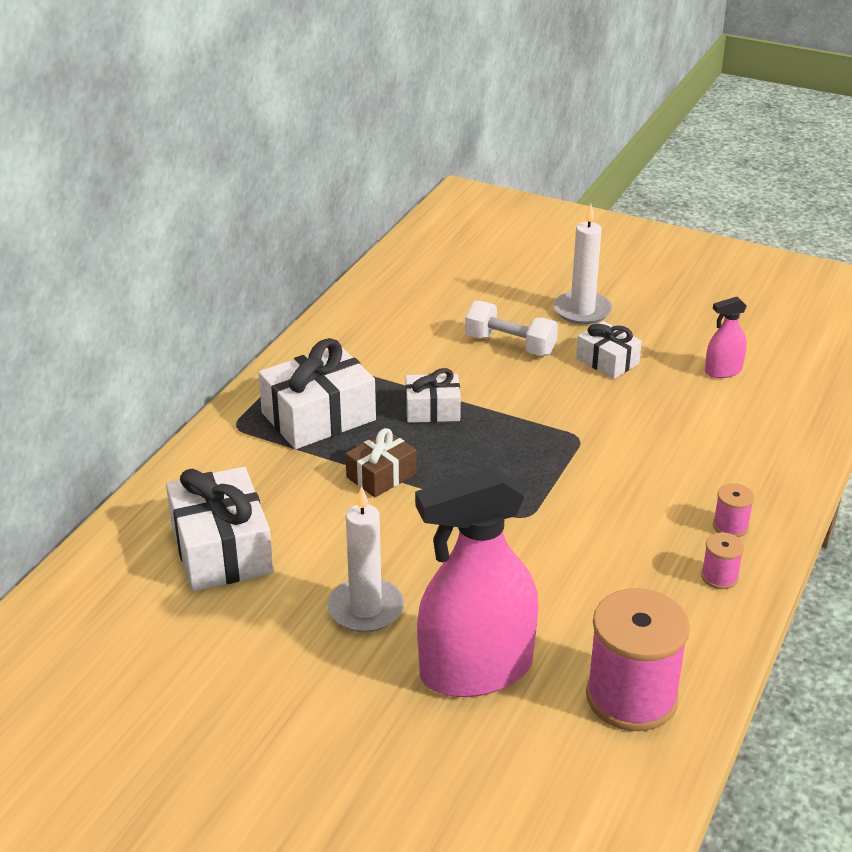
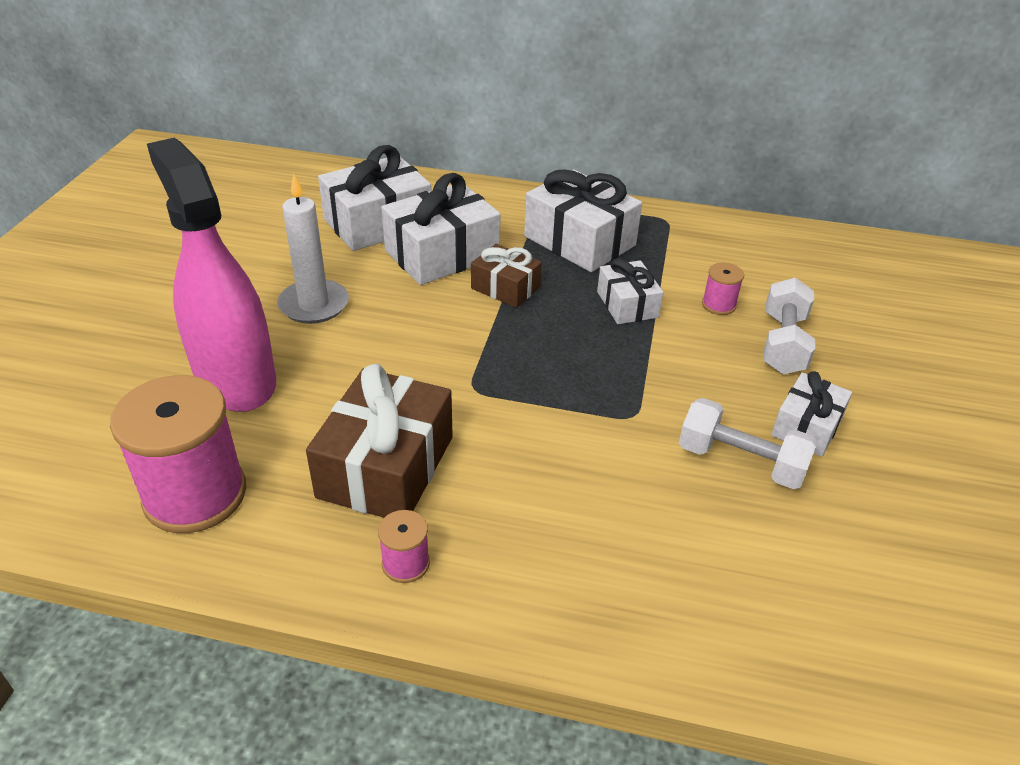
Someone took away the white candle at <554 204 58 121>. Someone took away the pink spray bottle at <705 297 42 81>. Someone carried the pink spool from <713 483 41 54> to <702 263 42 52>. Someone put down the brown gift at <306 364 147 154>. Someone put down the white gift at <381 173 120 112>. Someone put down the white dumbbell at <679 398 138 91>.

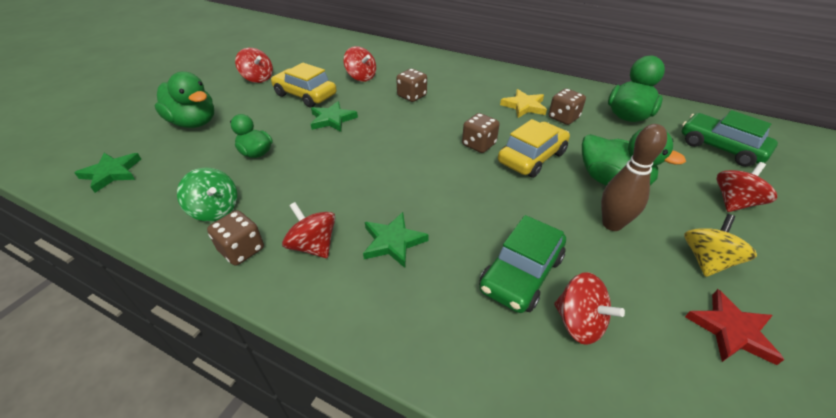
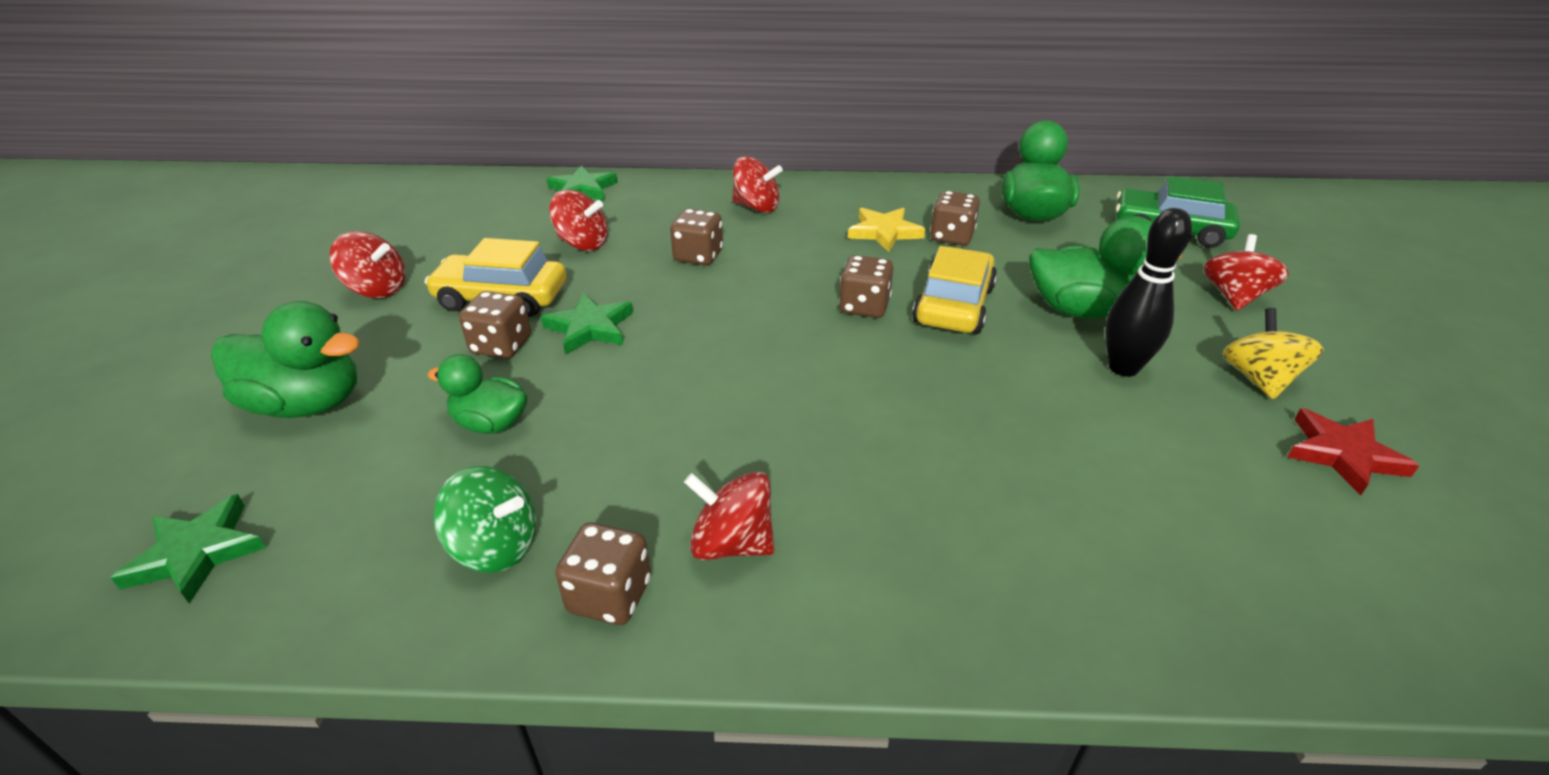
Someone carried the green star from <363 212 66 56> to <547 165 70 36>. Someone took away the green car at <479 215 87 98>. Someone carried the red spinning top from <554 272 71 73> to <732 156 51 57>. Someone repainted the brown bowling pin at <601 124 66 107>, which became the black bowling pin at <1105 208 87 169>. Someone put down the brown dice at <459 291 72 68>.

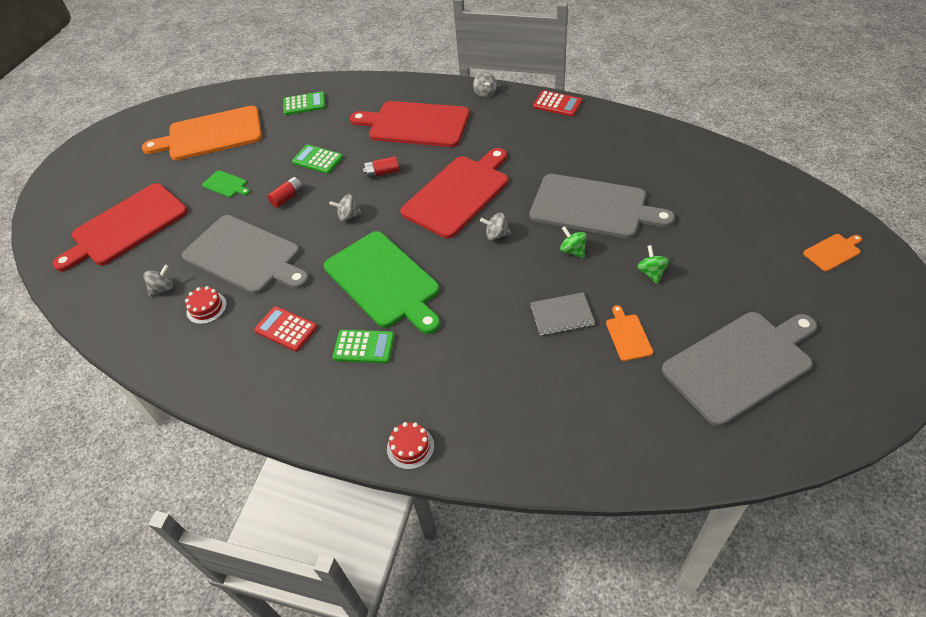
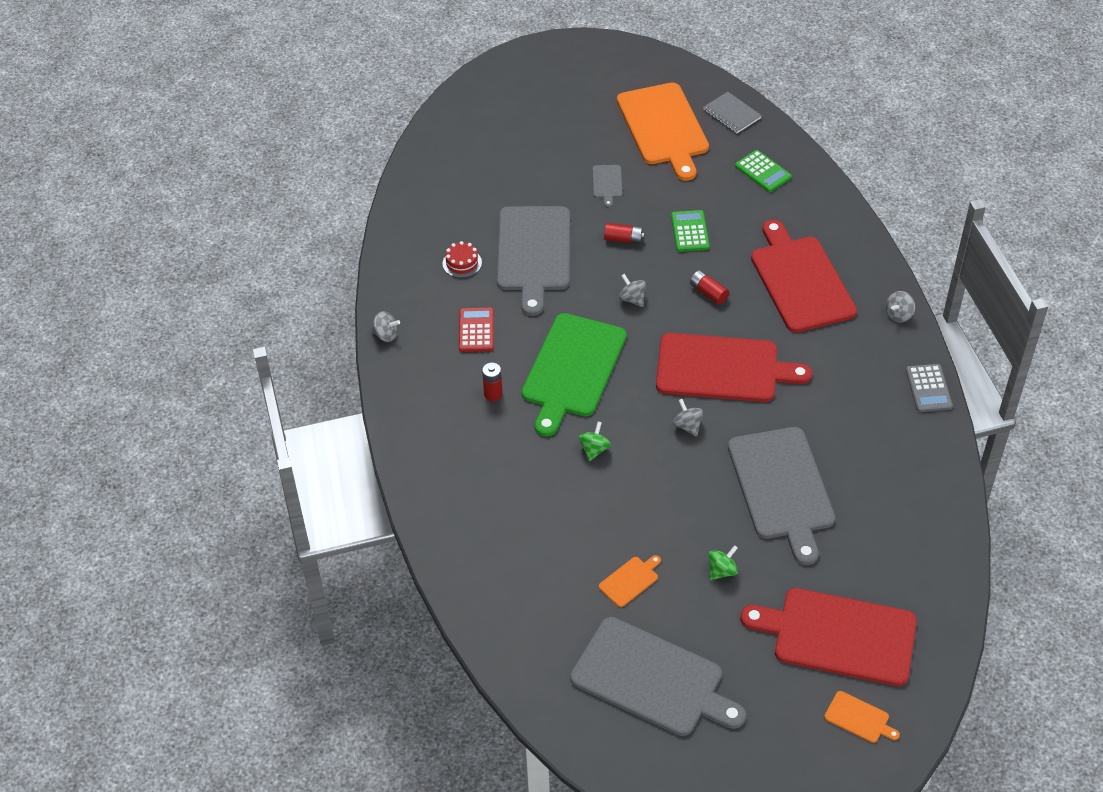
Someone carried the red cutting board from <53 183 135 89> to <740 588 177 98>. Someone rotated the orange cutting board at <142 106 120 55> by 150 degrees counterclockwise. Someone carried the grey spinning top from <143 264 30 32> to <371 311 29 31>. Someone repainted the green cutting board at <202 170 48 27>, which became the grey cutting board at <592 165 31 42>. Someone swapped the green calculator at <332 330 63 33> for the red battery at <482 362 21 39>. Someone took away the red cake at <387 422 47 47>. Someone carried the grey notebook from <530 292 65 43> to <703 92 59 41>. Someone repainted the red calculator at <533 90 49 26>, which became the grey calculator at <906 364 47 48>. Someone carried the green spinning top from <560 226 27 32> to <579 422 32 39>.

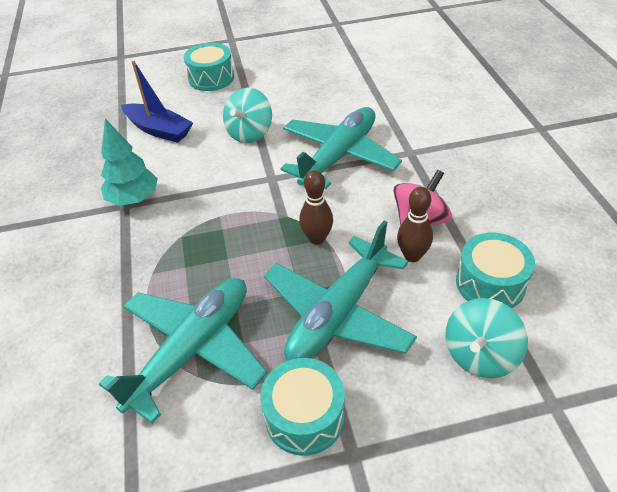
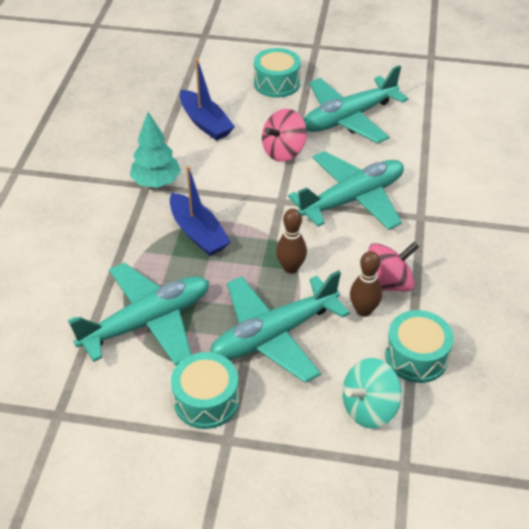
Someone repainted the turquoise spinning top at <223 88 49 55>, which became the pink spinning top at <262 109 45 53>. Someone put down the blue boat at <170 166 61 90>. Someone put down the turquoise plane at <303 65 105 78>.

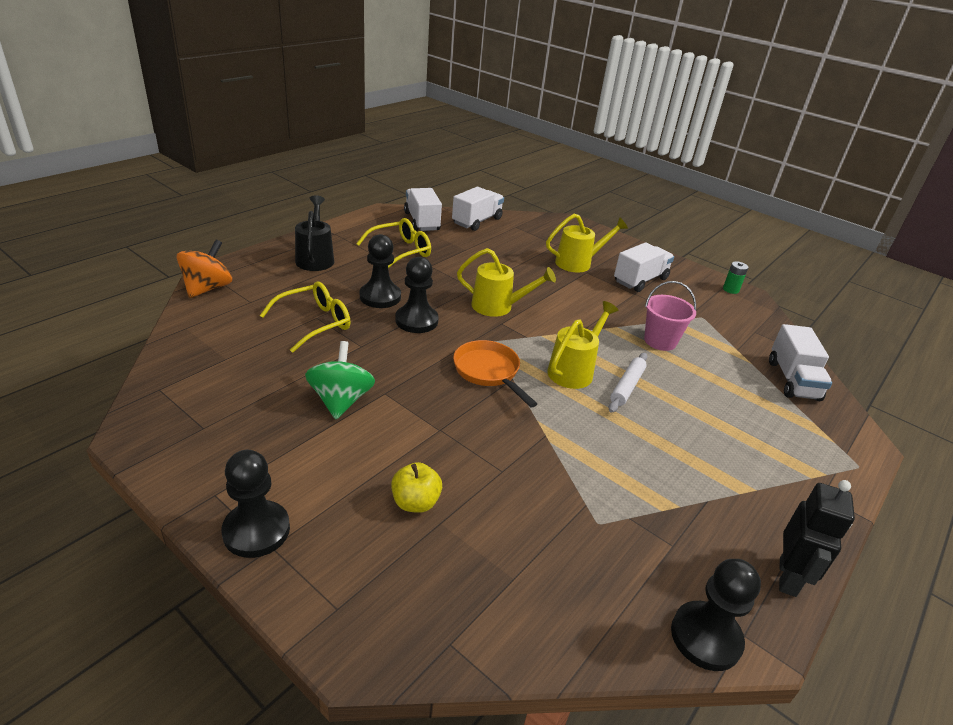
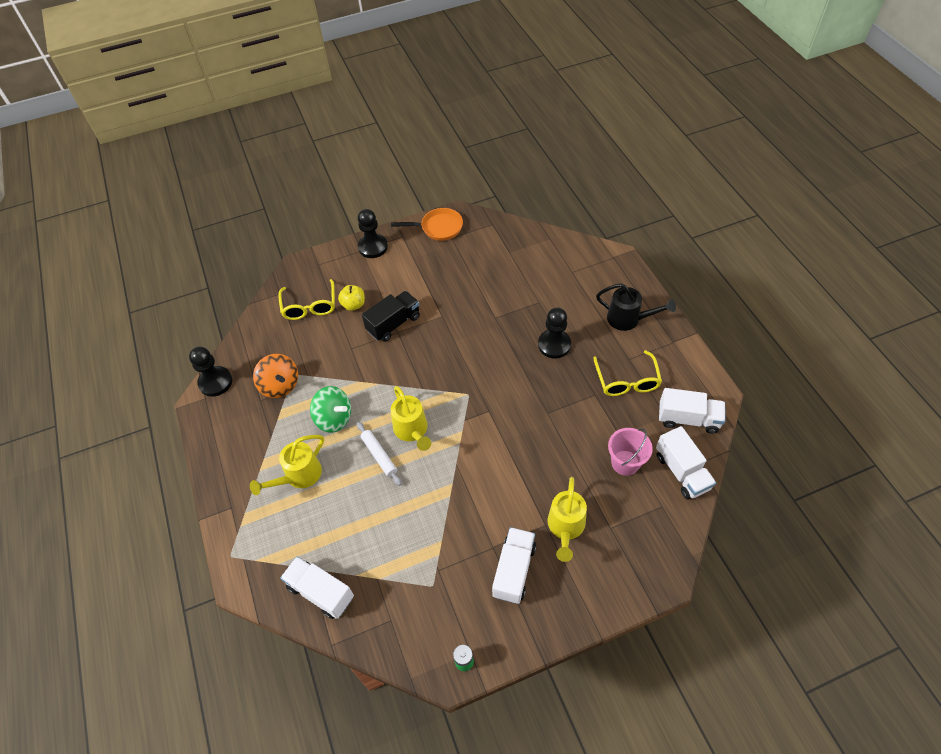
Someone carried the orange spinning top from <177 240 55 58> to <253 354 45 44>. Someone carried the yellow glasses from <260 281 90 72> to <278 279 57 41>. Someone carried the green spinning top from <305 341 70 78> to <310 386 41 47>. Someone took away the black pawn at <395 257 44 76>. Someone carried the orange pan from <453 340 84 68> to <391 208 72 33>. Someone carried the yellow watering can from <457 248 99 69> to <250 435 74 60>. Someone rotated the white truck at <614 242 60 50> by 150 degrees counterclockwise. Someone carried the pink bucket from <644 281 52 70> to <608 428 45 48>. Someone took away the black robot at <779 480 76 117>. Someone put down the black truck at <362 291 58 51>.

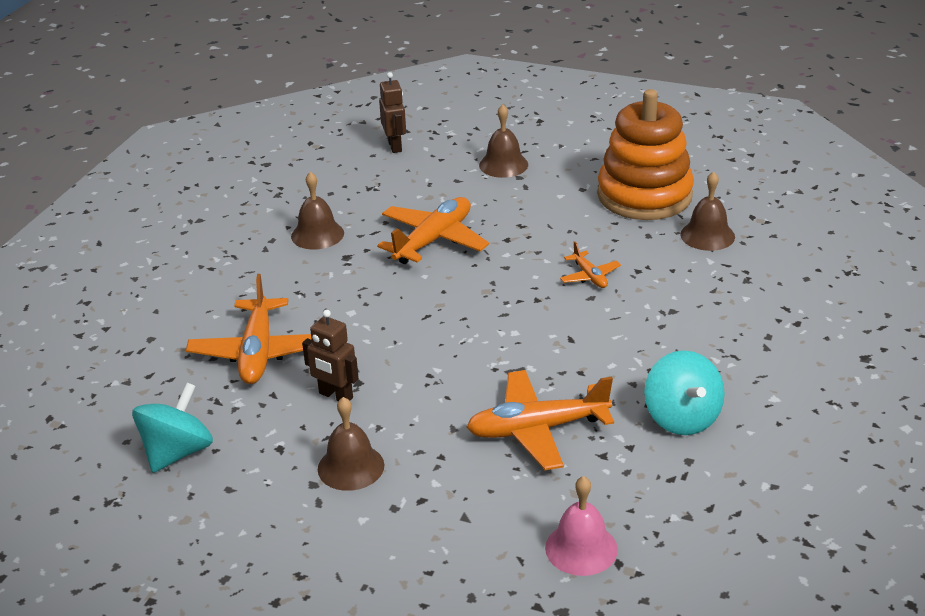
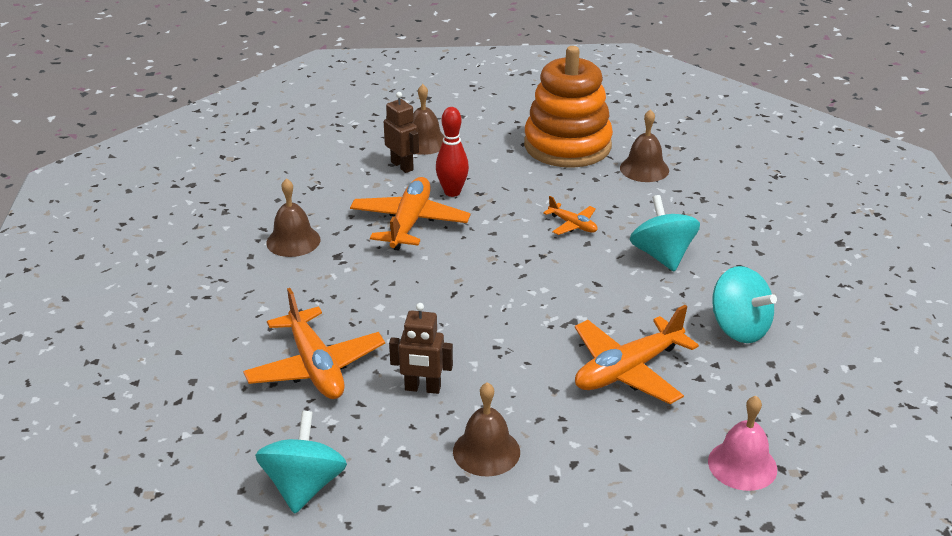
Someone carried the brown robot from <379 72 27 81> to <384 92 35 81>. Someone put down the red bowling pin at <436 107 33 90>. Someone put down the turquoise spinning top at <630 195 70 76>.

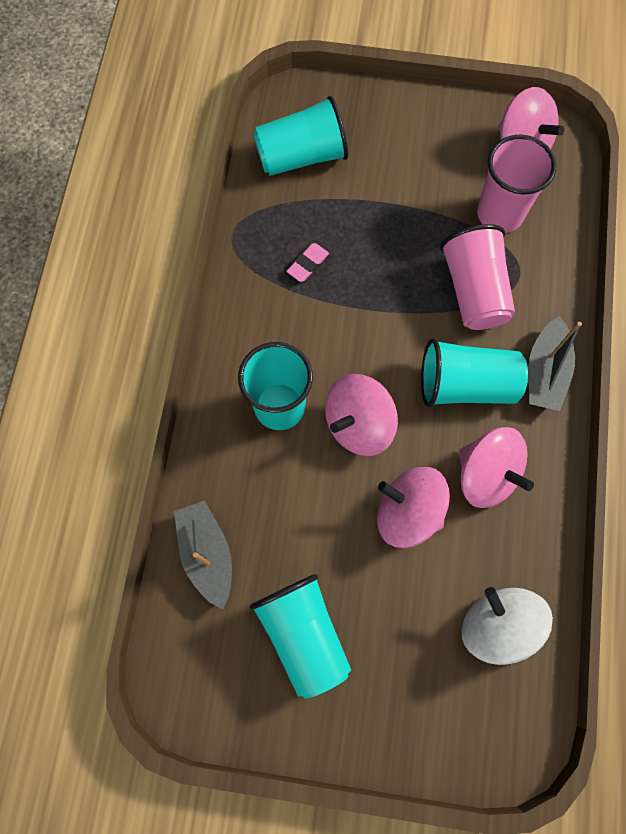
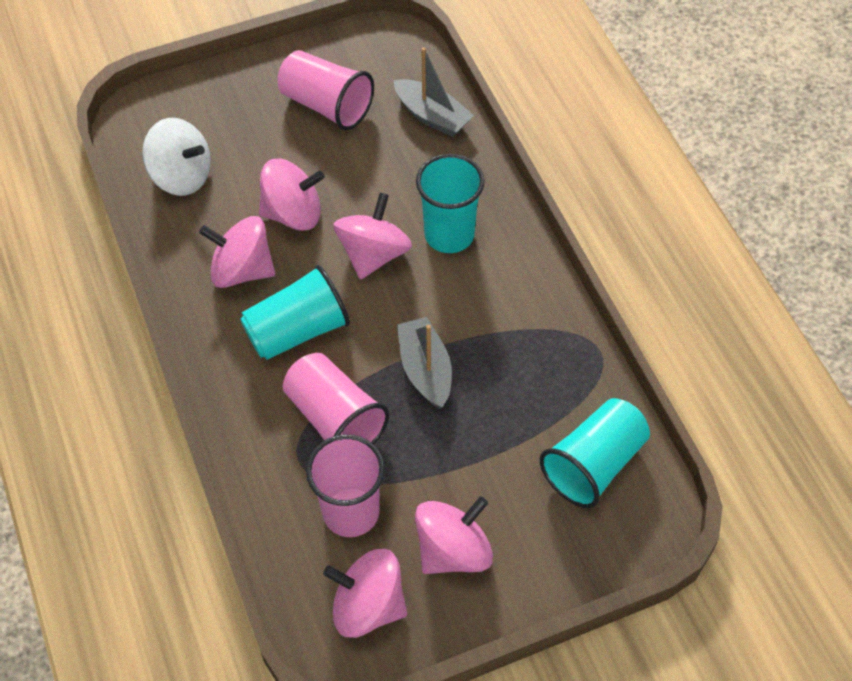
Someone repainted the turquoise cup at <250 574 101 125>, which became the pink cup at <278 50 96 80>. Someone took away the pink eraser at <286 243 43 39>. Someone carried the grey boat from <529 316 53 95> to <397 317 55 92>. Someone put down the pink spinning top at <415 496 78 78>.

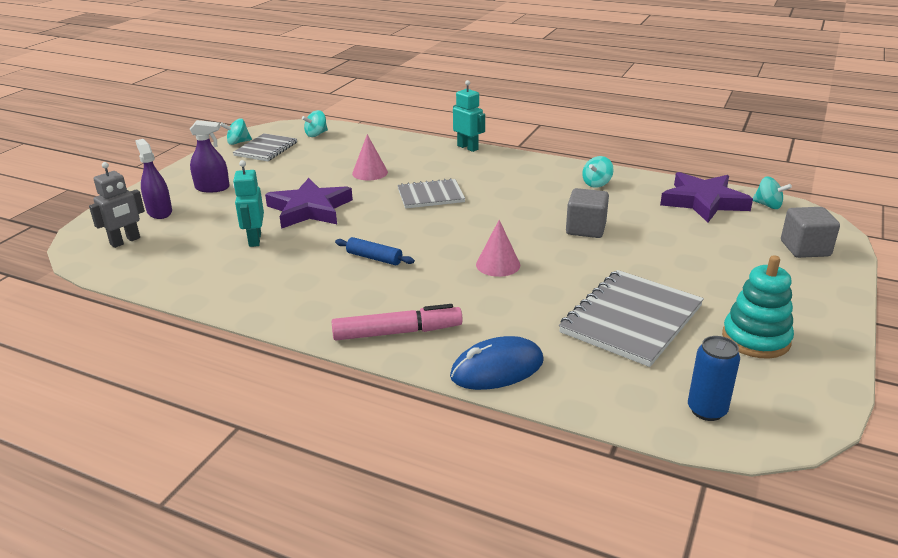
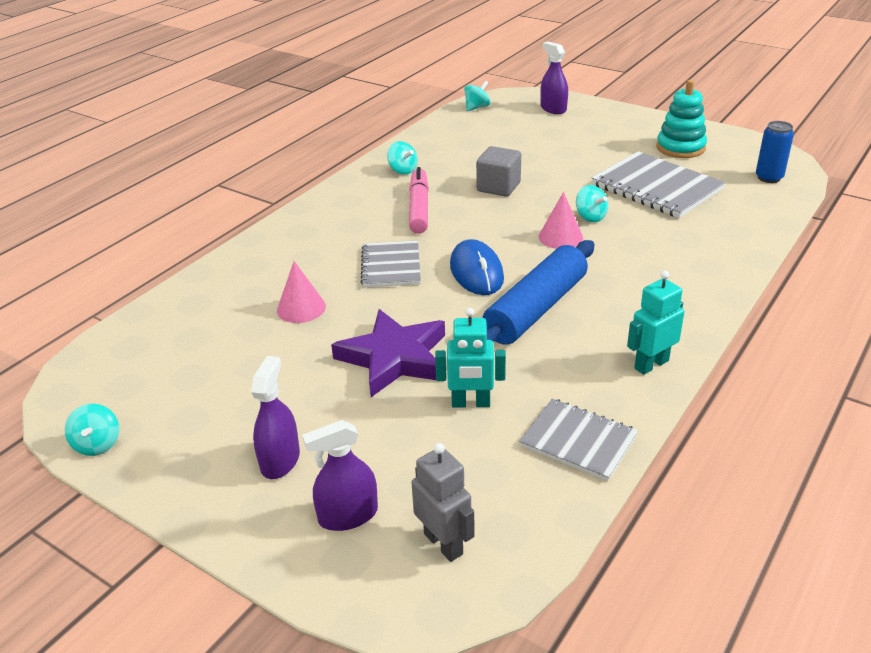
Someone carried the grey notebook from <233 133 64 28> to <519 399 119 82>. Someone carried the turquoise spinning top from <302 110 26 27> to <576 185 32 37>. Someone carried the pink marker from <332 304 131 36> to <409 167 20 67>. Someone scaled the blue rolling pin at <335 237 80 28> by 2.11. Someone carried the blue mouse from <450 336 94 54> to <450 239 54 56>. Someone carried the turquoise robot from <453 80 32 72> to <627 271 57 104>. Someone took away the purple star at <660 172 93 50>. Someone swapped the grey cube at <781 207 59 51> for the purple spray bottle at <540 41 28 73>.

